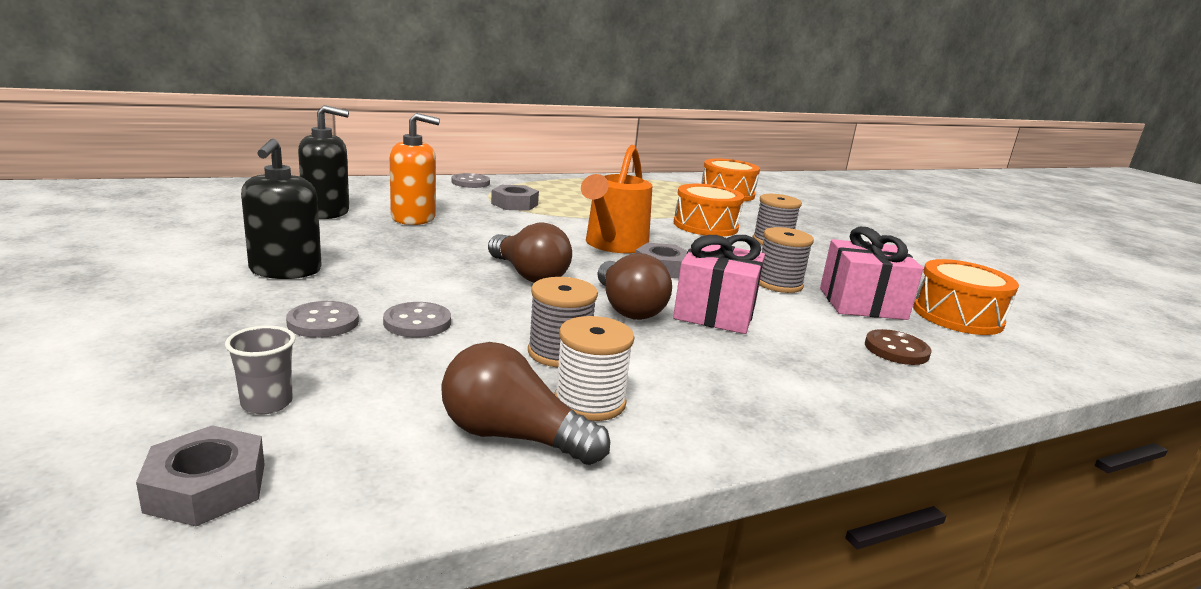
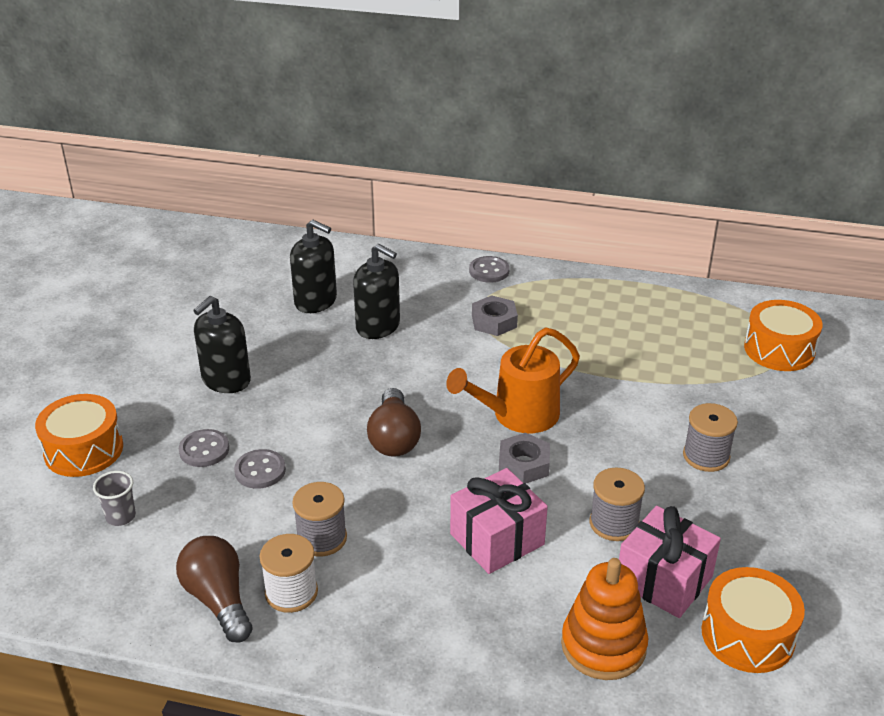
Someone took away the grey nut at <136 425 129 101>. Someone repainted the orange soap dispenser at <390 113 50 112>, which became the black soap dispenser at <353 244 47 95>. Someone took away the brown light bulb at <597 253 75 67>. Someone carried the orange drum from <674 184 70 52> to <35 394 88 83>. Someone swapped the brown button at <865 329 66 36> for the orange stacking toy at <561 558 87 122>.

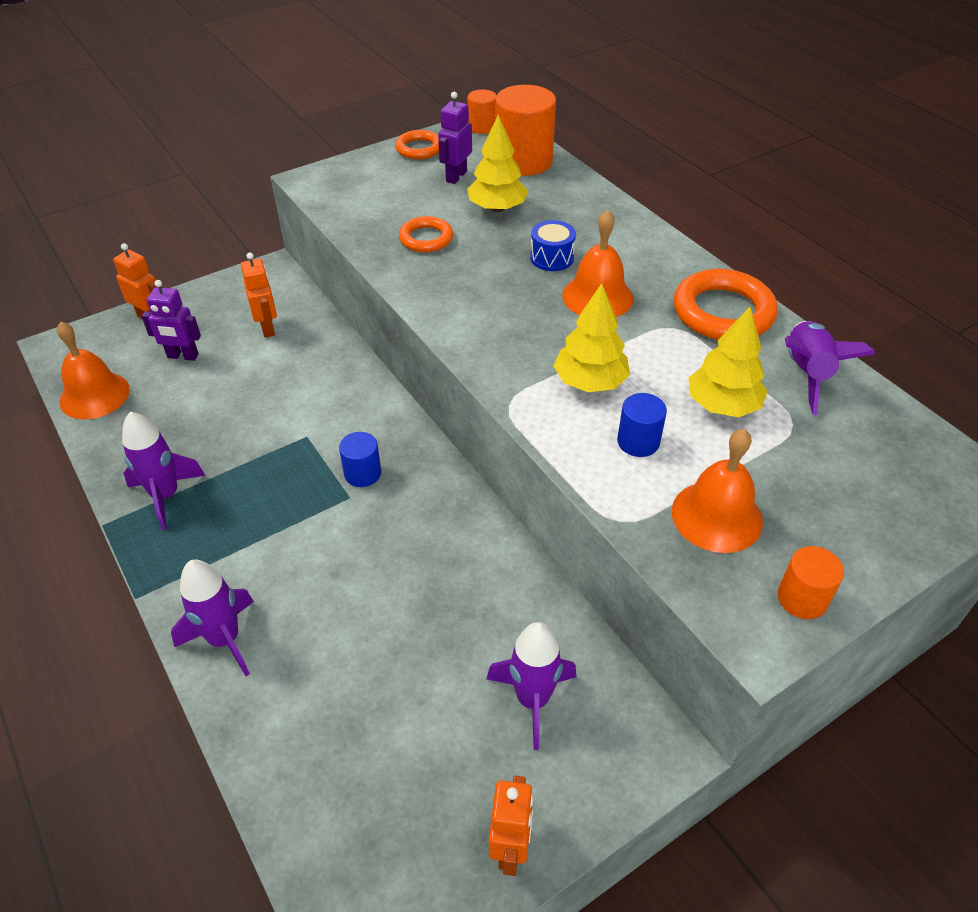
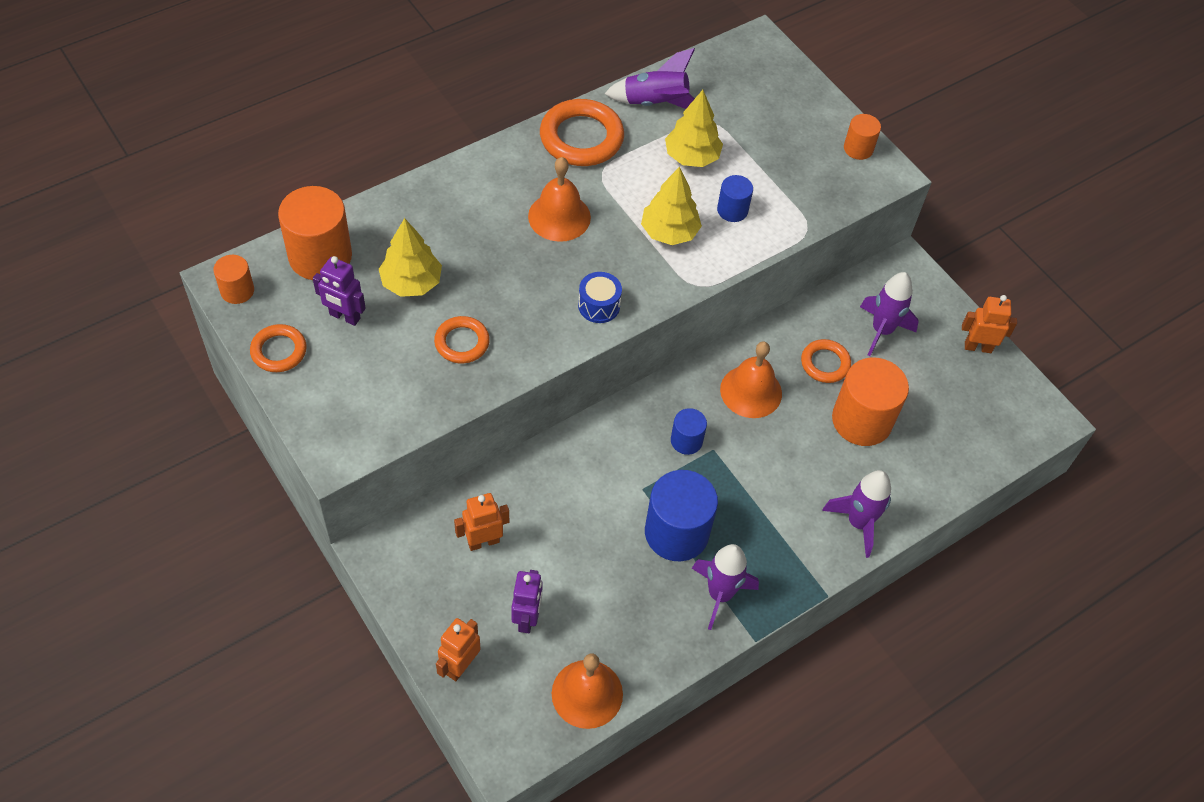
Someone carried the blue drum from <530 220 46 51> to <578 272 44 51>. Someone carried the orange bell from <672 429 91 124> to <720 341 62 77>. Someone put down the blue cylinder at <645 470 73 91>. Someone put down the orange ring at <801 339 50 44>. Someone put down the orange cylinder at <832 357 77 89>.

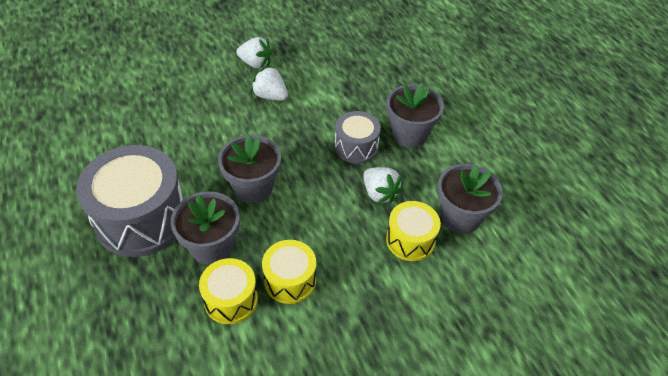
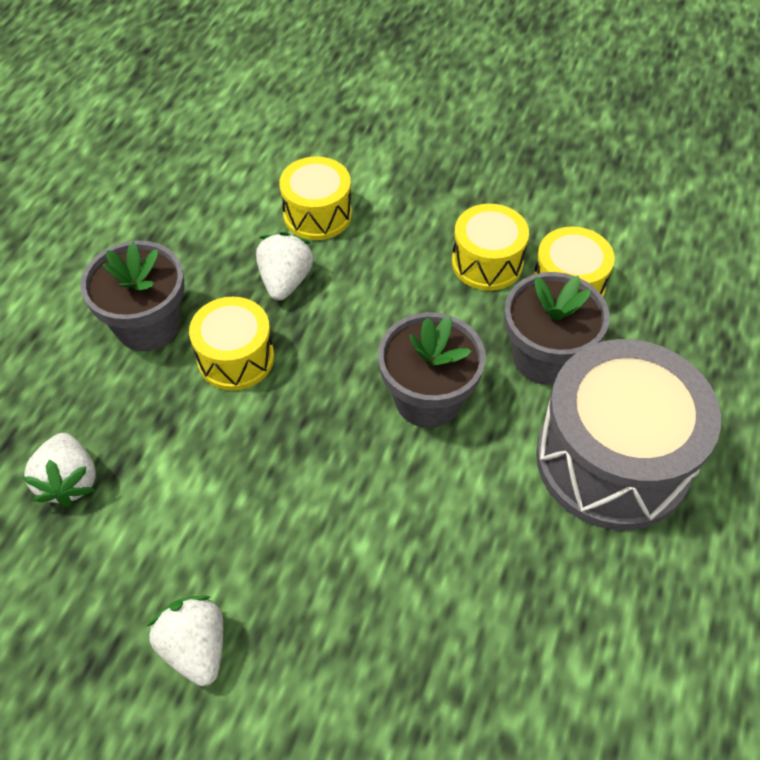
Someone carried the white strawberry from <251 66 37 35> to <23 433 73 74>. Someone repainted the grey drum at <335 111 46 53>, which became the yellow drum at <189 297 85 93>. Someone took away the grey flower pot at <437 164 66 70>.

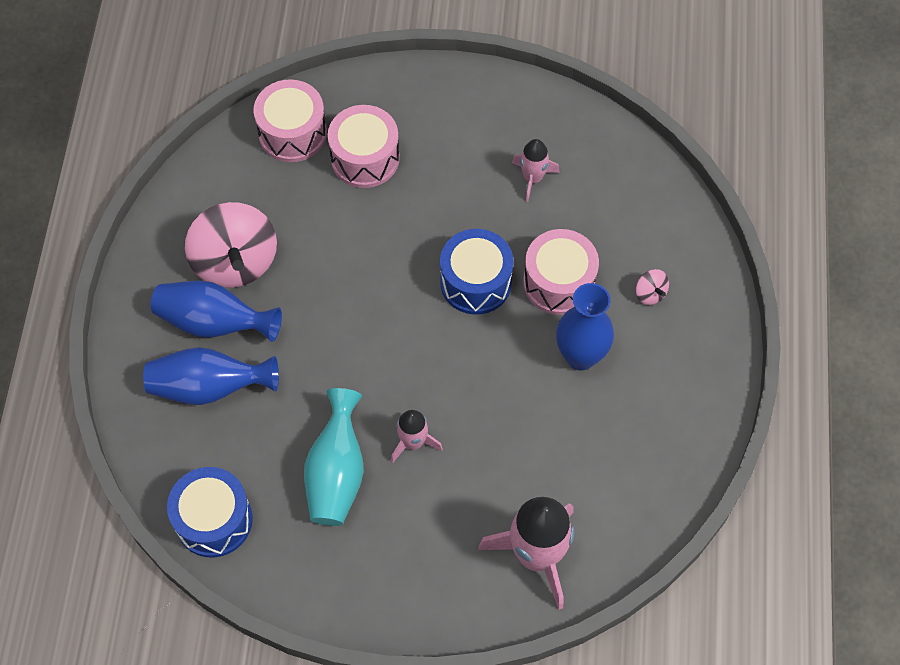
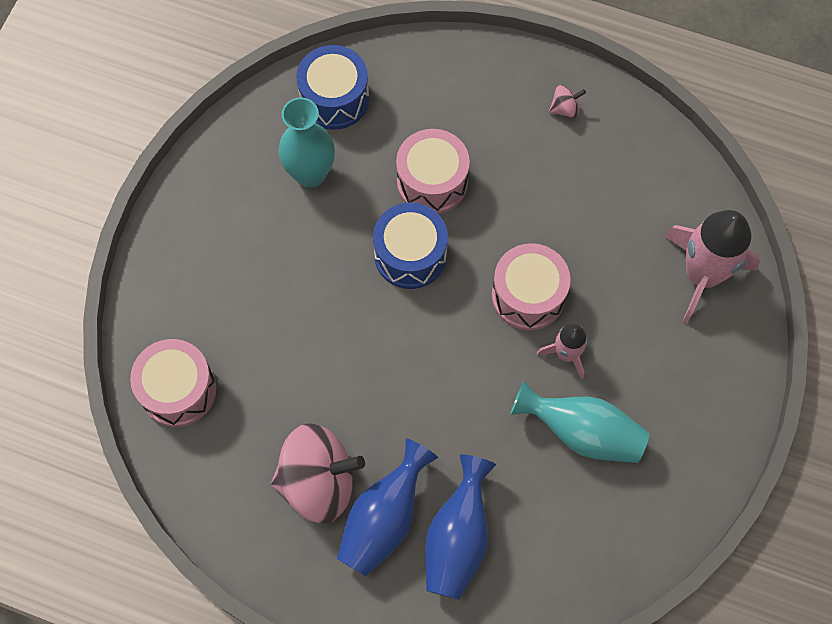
Someone carried the blue drum from <167 467 86 90> to <296 45 73 85>. Someone carried the pink drum from <328 105 72 83> to <492 243 79 87>. Someone swapped the pink rocket at <512 139 48 63> for the turquoise vase at <278 97 57 91>. Someone took away the blue vase at <556 283 58 87>. Someone carried the pink spinning top from <636 269 33 36> to <549 85 37 33>.

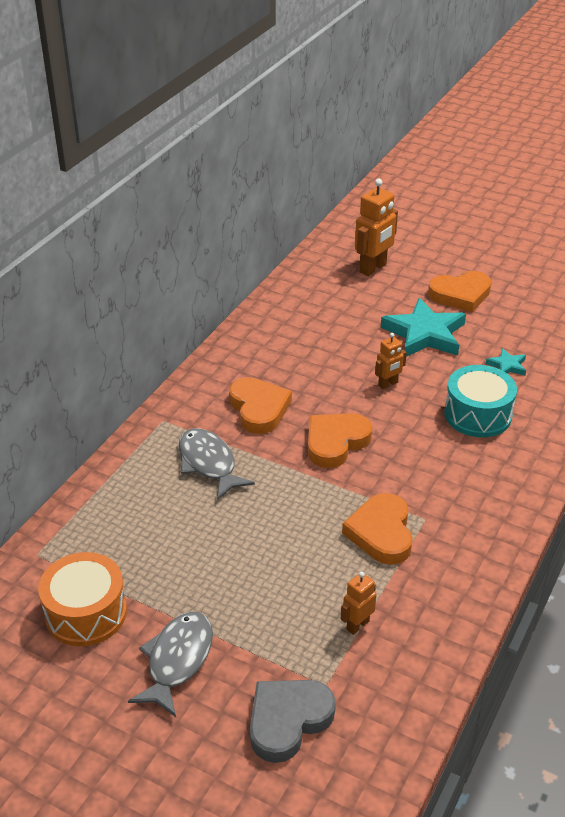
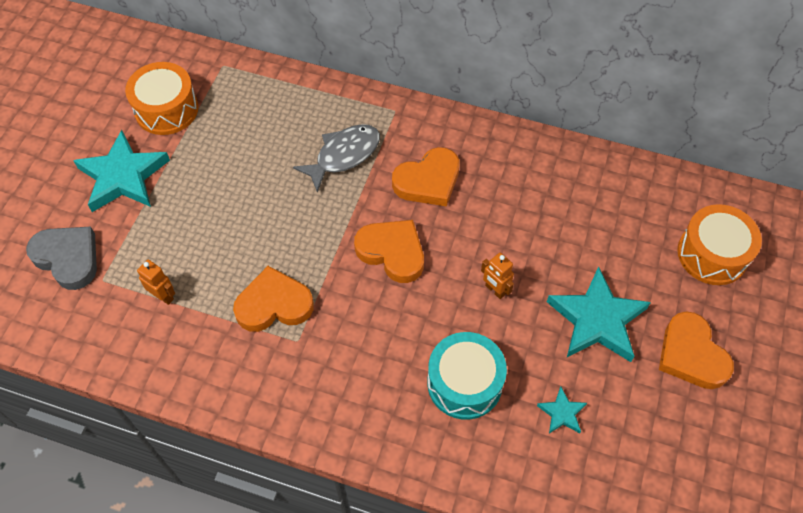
Someone swapped the grey fish at <128 612 85 105> for the turquoise star at <73 130 97 82>. Someone swapped the orange robot at <355 179 43 97> for the orange drum at <677 204 85 81>.

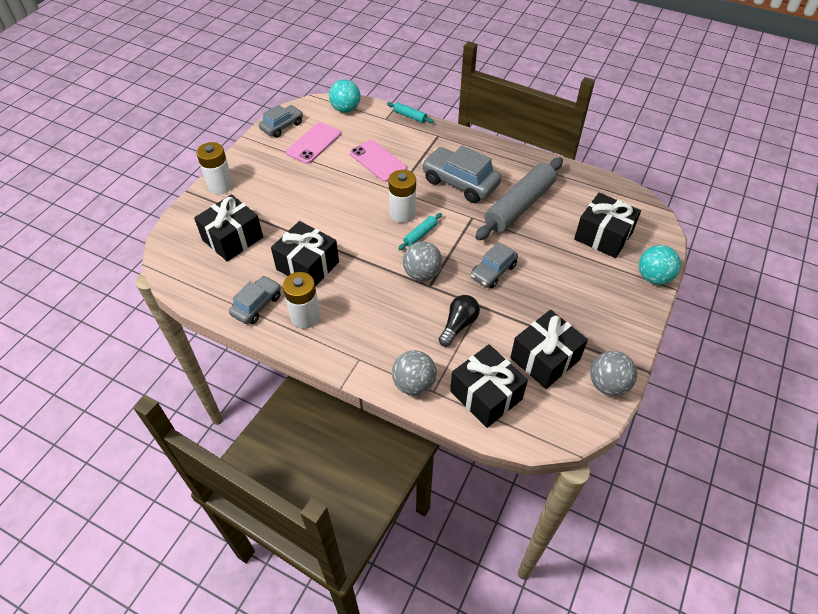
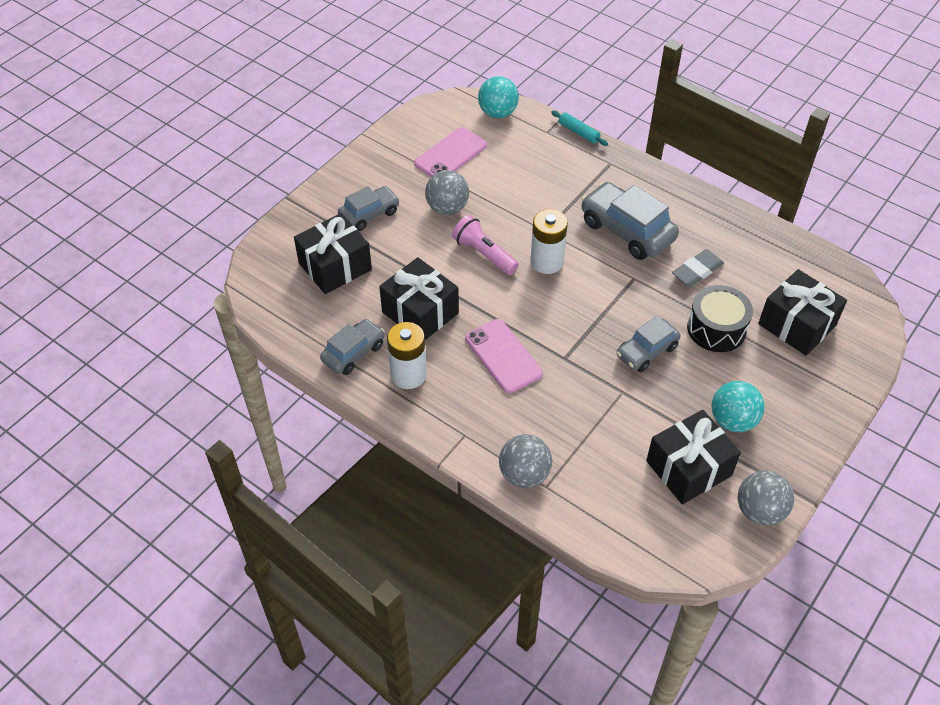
Someone took away the white battery at <196 142 37 52>. Someone carried the grey car from <259 105 44 33> to <338 186 62 45>. Someone carried the pink phone from <350 140 57 42> to <465 319 78 74>. Someone took away the turquoise rolling pin at <398 213 44 37>. Someone carried the grey ball from <403 241 39 40> to <425 170 44 45>. Someone took away the black light bulb at <439 295 41 51>. Someone took away the black gift at <450 344 78 84>. Someone swapped the grey rolling pin at <475 157 88 83> for the grey eraser at <672 249 52 38>. Someone carried the turquoise ball from <639 245 42 40> to <711 381 54 51>. Someone put down the pink flashlight at <452 215 67 60>. Someone put down the black drum at <687 285 66 67>.

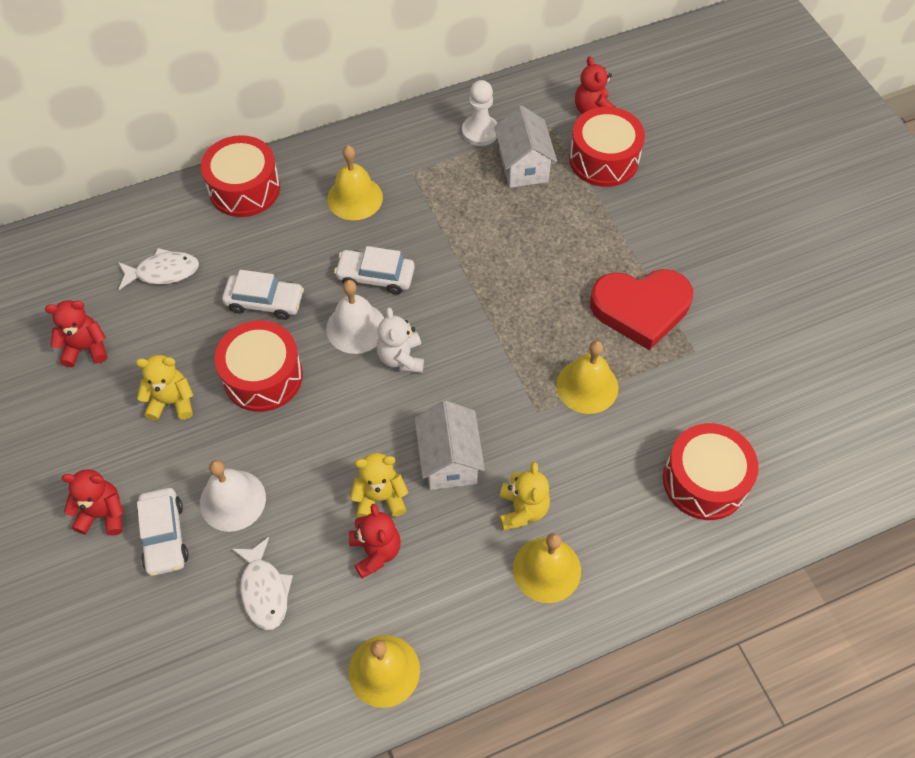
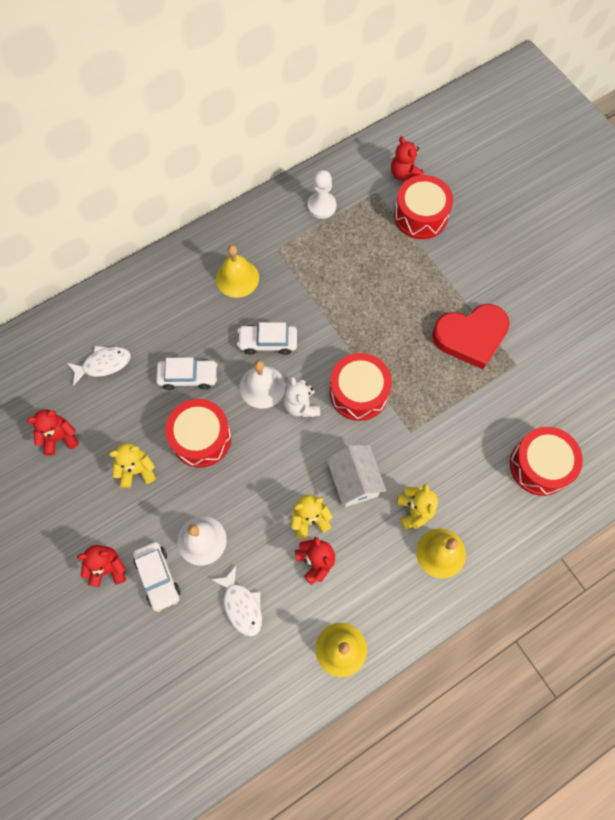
Someone carried the red drum from <201 135 79 82> to <329 353 63 68>. Someone took away the white house at <494 105 63 83>. Someone took away the yellow bell at <556 340 63 74>.

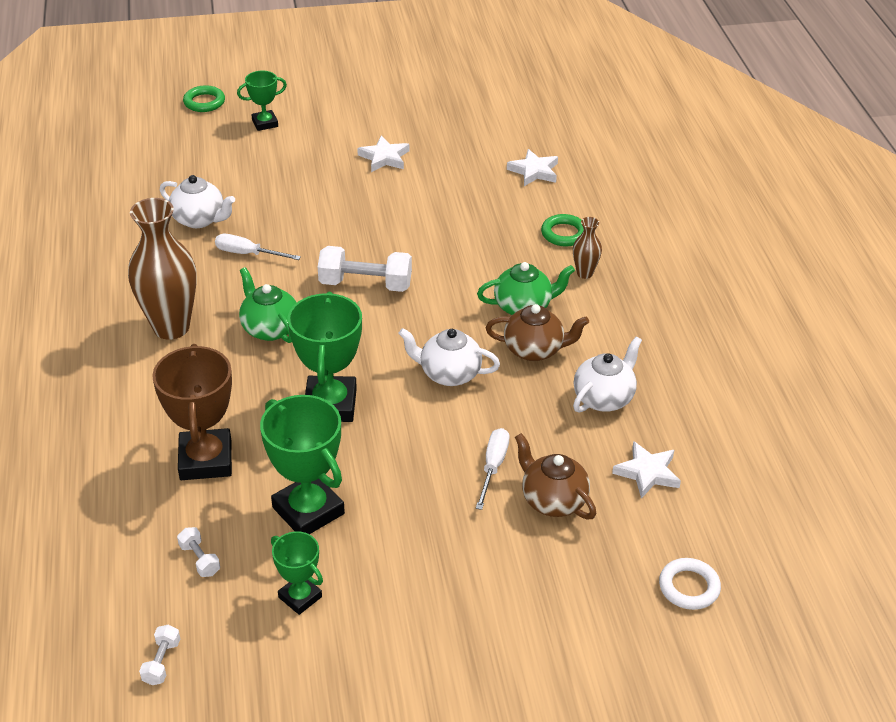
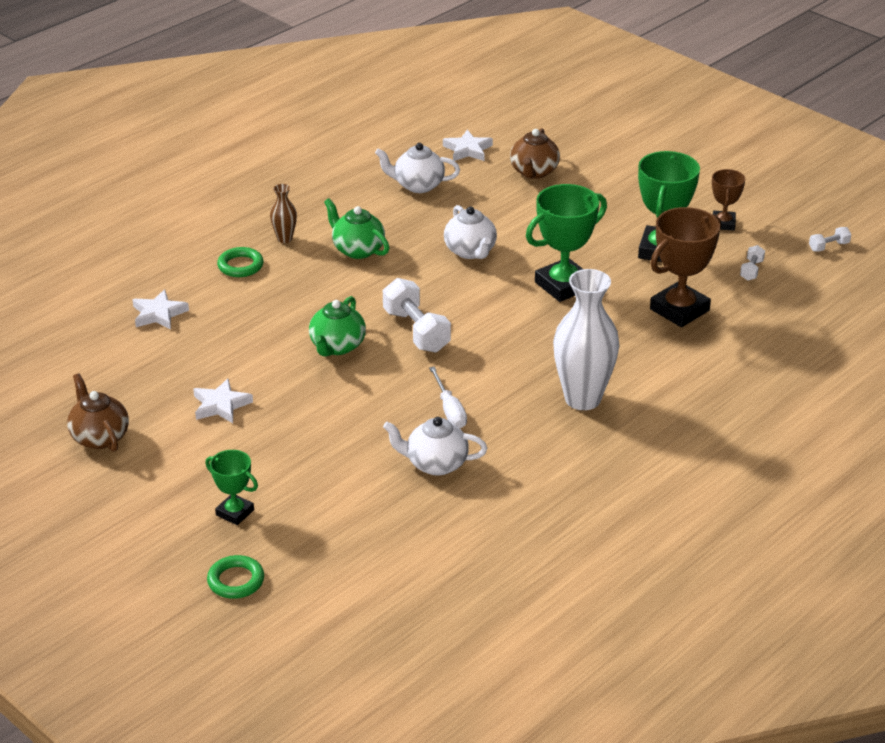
Someone repainted the brown vase at <128 198 69 142>, which became the white vase at <553 269 66 141>. Someone rotated the white teapot at <160 175 75 53> by 75 degrees counterclockwise. Someone carried the green teapot from <239 267 58 76> to <309 296 57 60>. Someone repainted the green trophy at <271 532 52 83>, which became the brown trophy at <712 169 33 62>. Someone took away the white screwdriver at <476 428 34 82>. Someone carried the brown teapot from <486 304 103 57> to <67 374 62 78>. Someone took away the white ring at <659 558 62 52>.

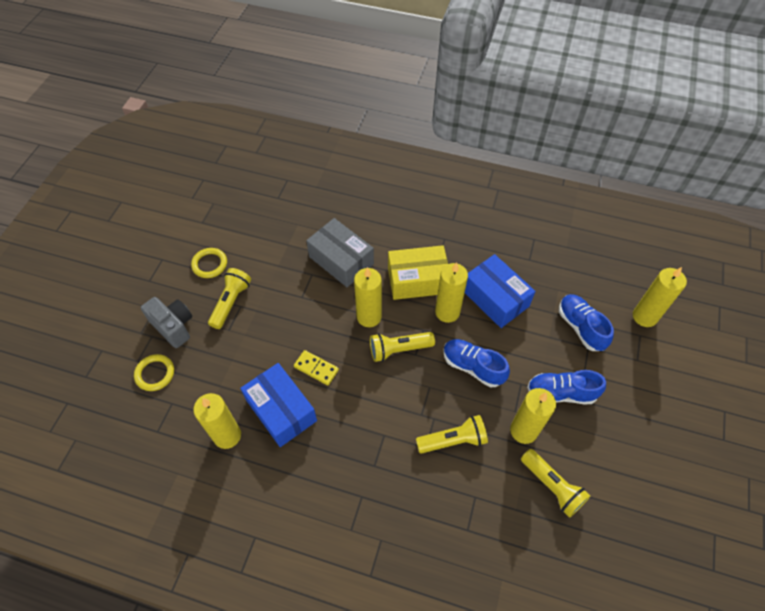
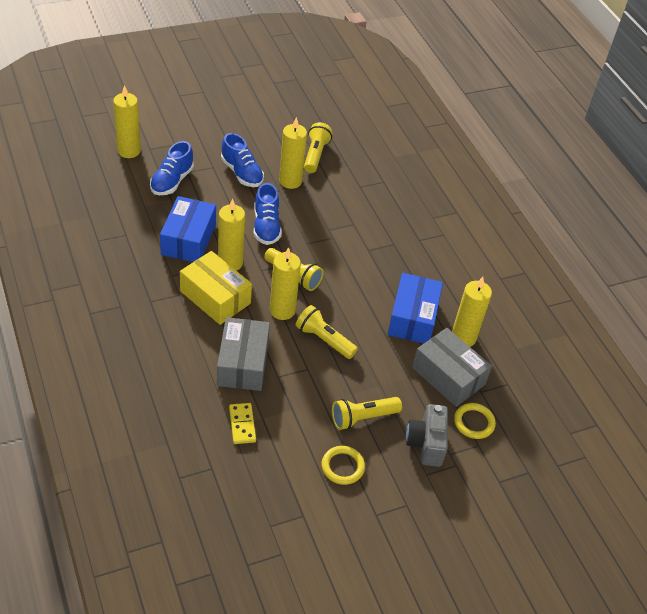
Someone carried the yellow domino from <294 350 45 35> to <229 403 27 41>. Someone carried the yellow flashlight from <416 415 72 39> to <296 305 62 54>. Someone put down the grey box at <412 328 80 79>.

